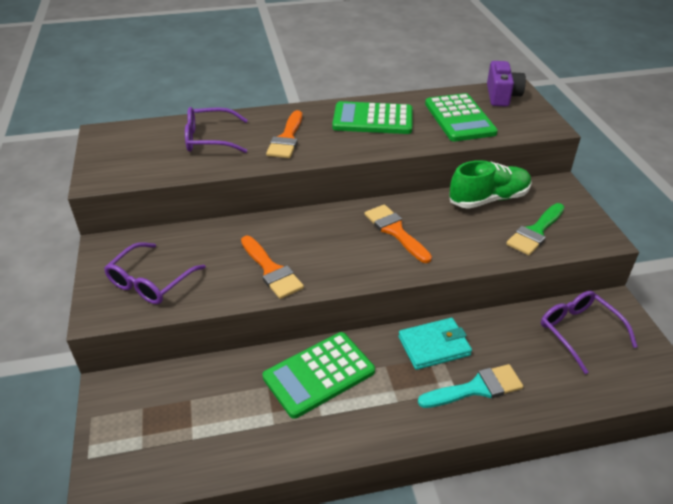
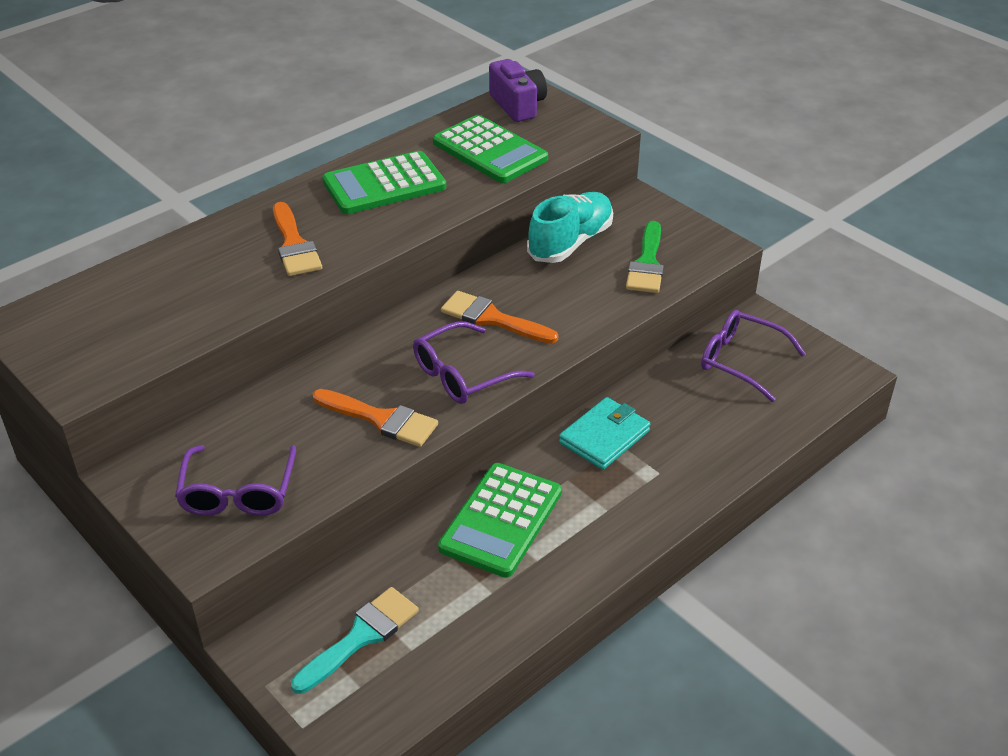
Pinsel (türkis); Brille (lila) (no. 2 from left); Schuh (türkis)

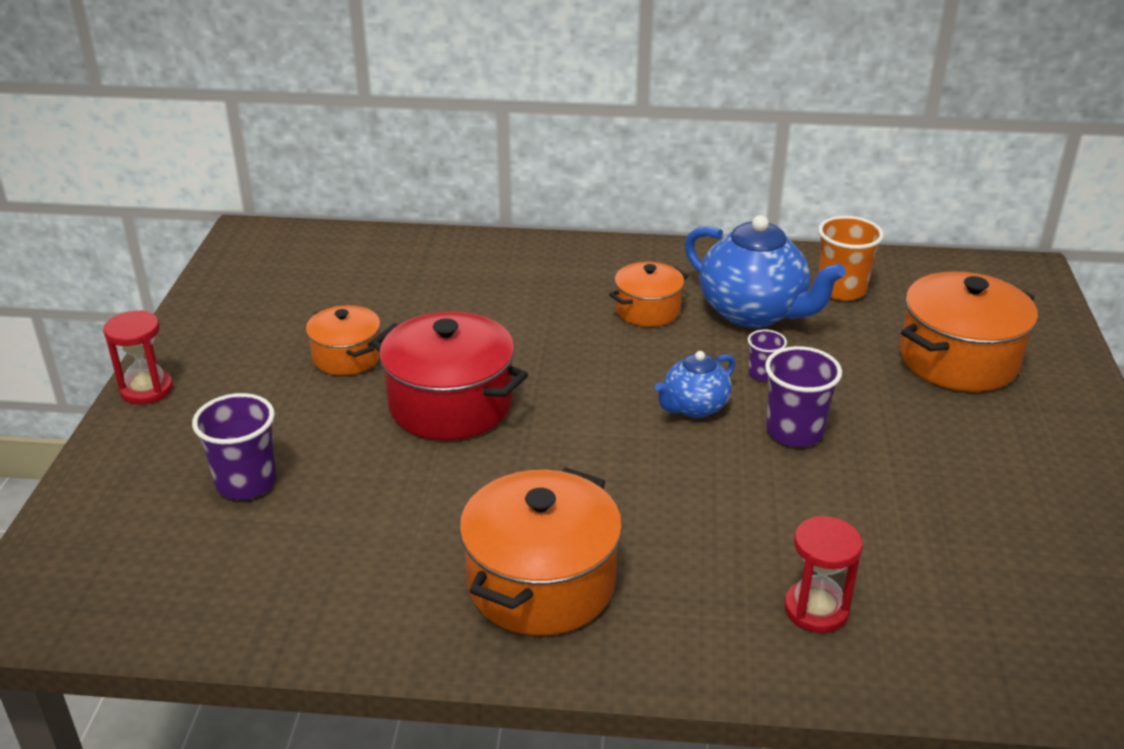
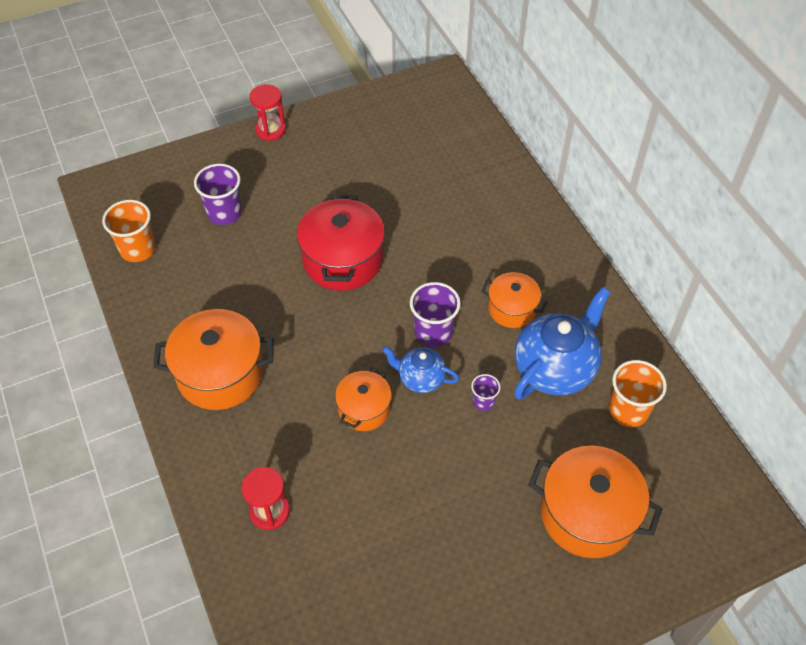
Becher (orange) (no. 1 from left); Kochtopf (orange) (no. 2 from left); Becher (lila) (no. 2 from left); Teekanne (blau) (no. 2 from left)

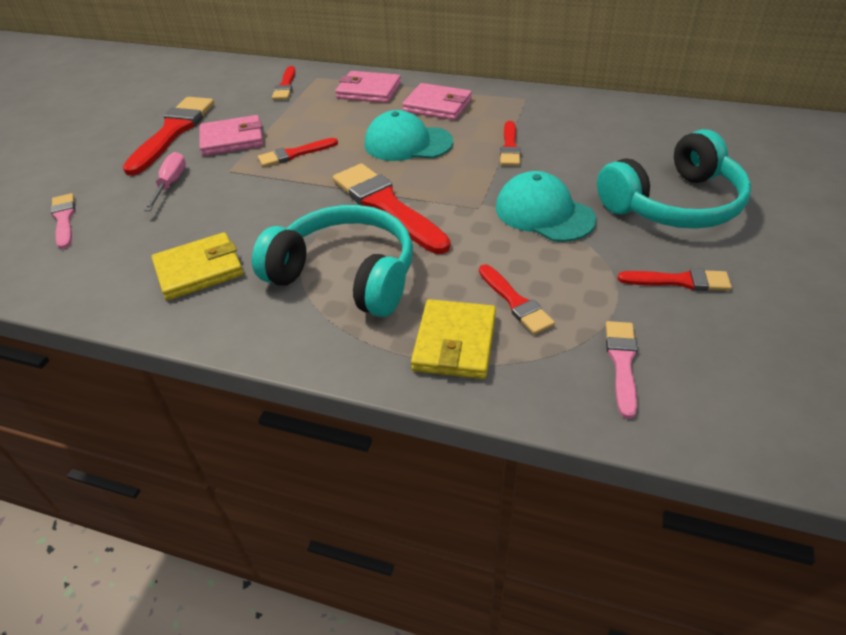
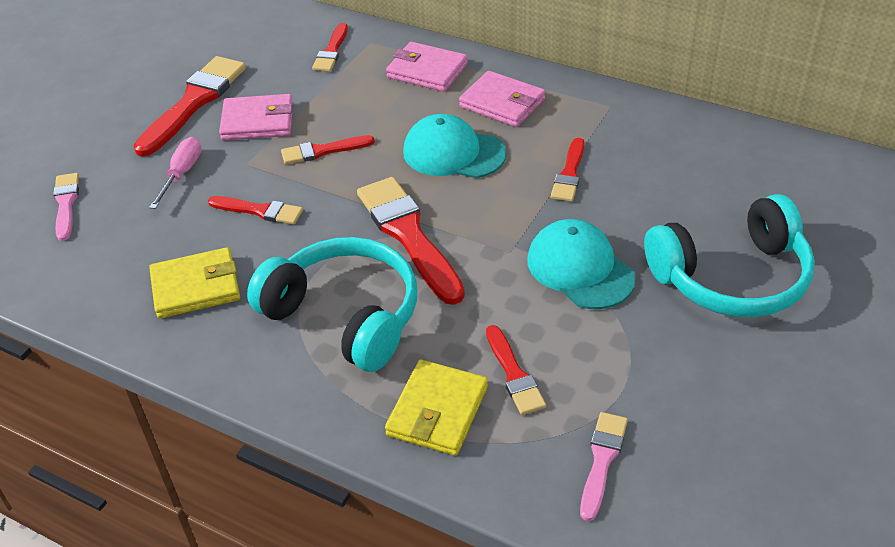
Pinsel (rot) (no. 2 from left)

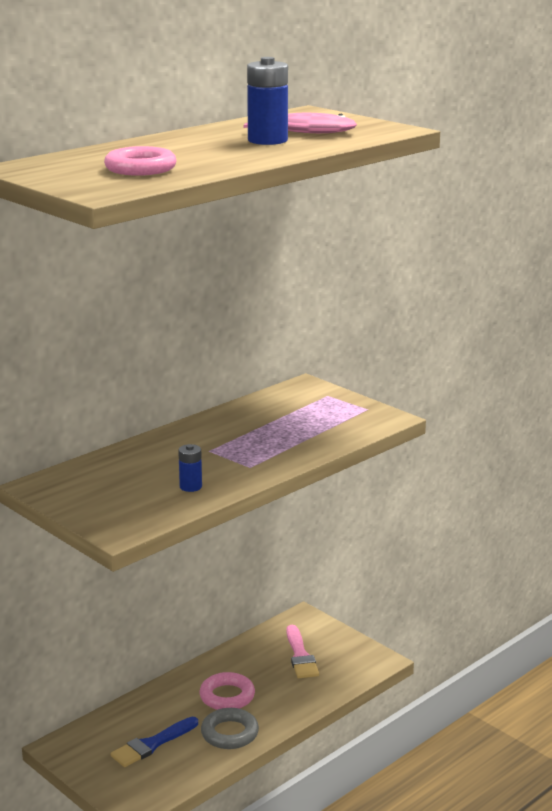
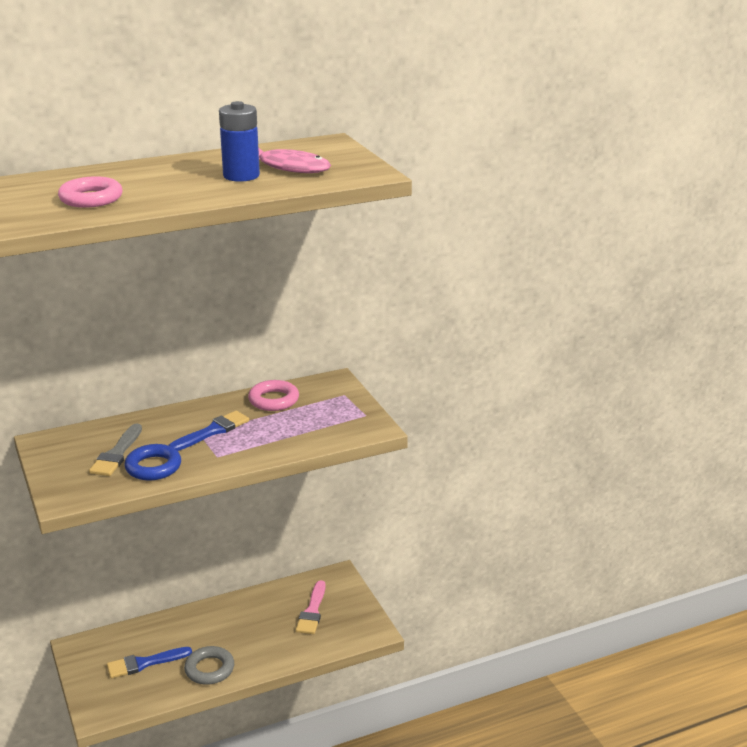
Pinsel (grau); Ring (blau); Pinsel (blau) (no. 2 from left); Ring (rosa) (no. 2 from left)

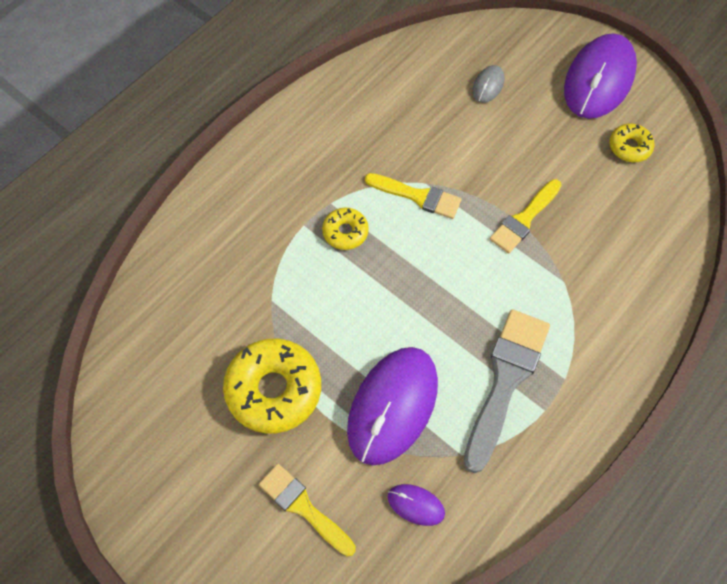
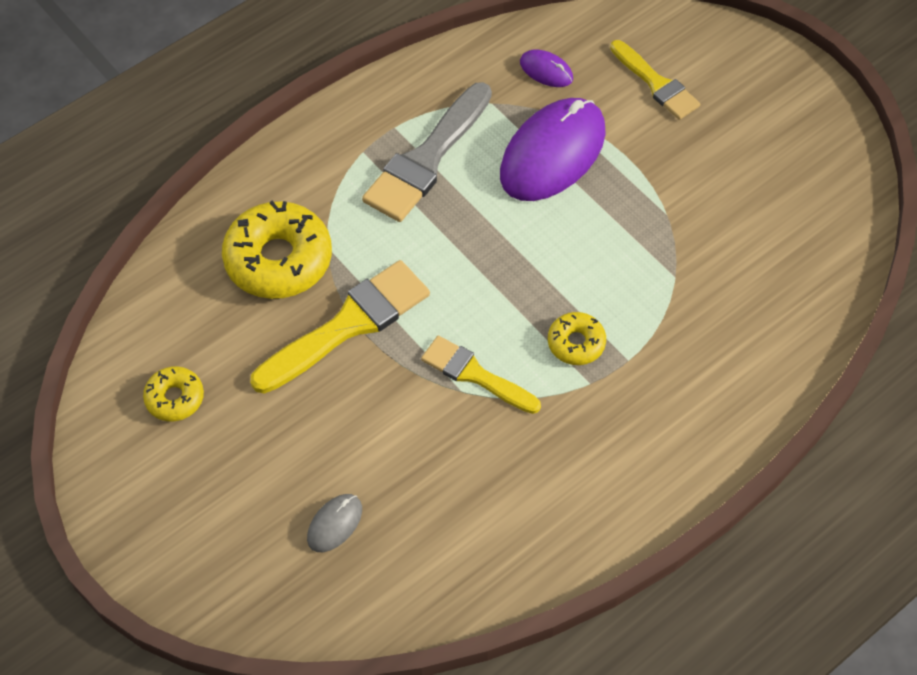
Donut (gelb) (no. 2 from left); Pinsel (gelb) (no. 1 from left); Computermaus (lila) (no. 3 from left in the first image)

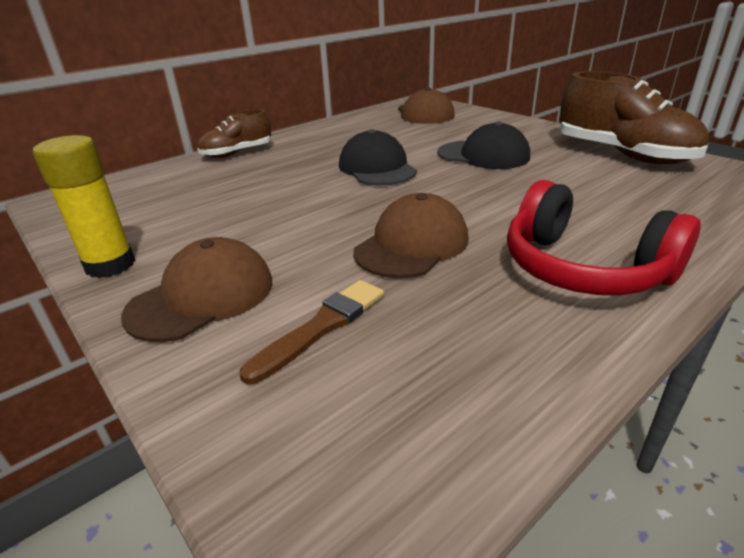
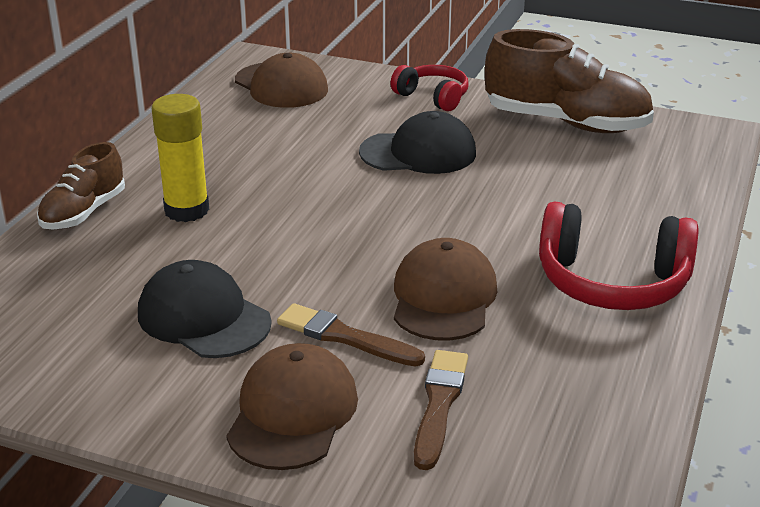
Kappe (schwarz) (no. 1 from left); Klebestift (gelb); Pinsel (braun) (no. 1 from left); Kopfhörer (rot) (no. 1 from left)

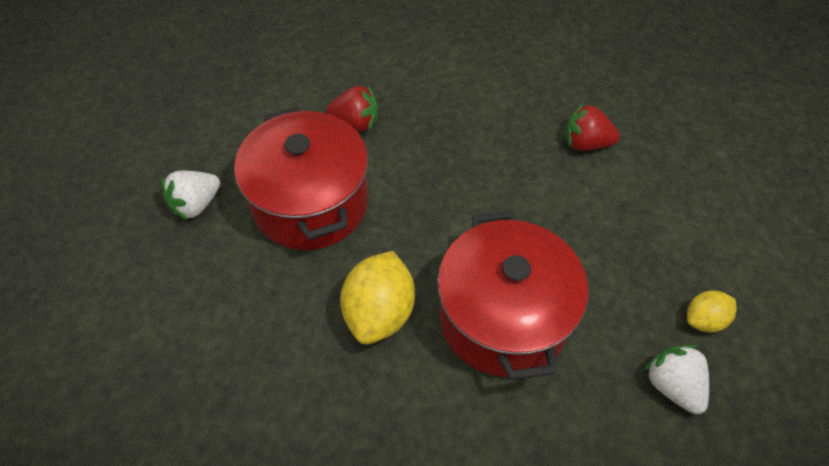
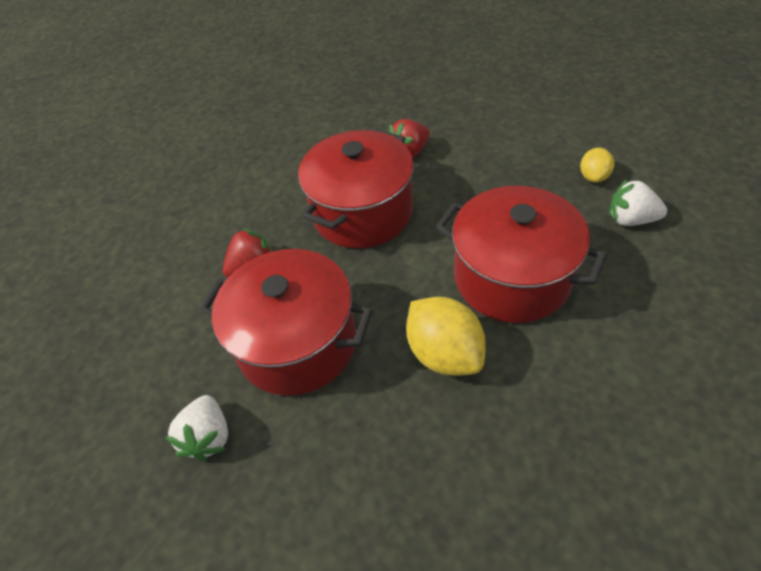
Kochtopf (rot) (no. 2 from left)

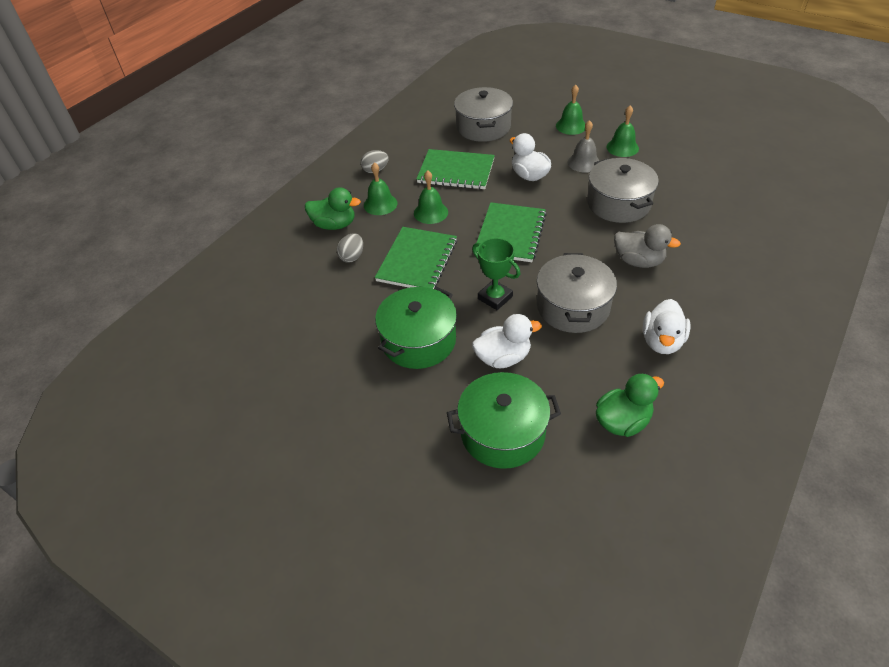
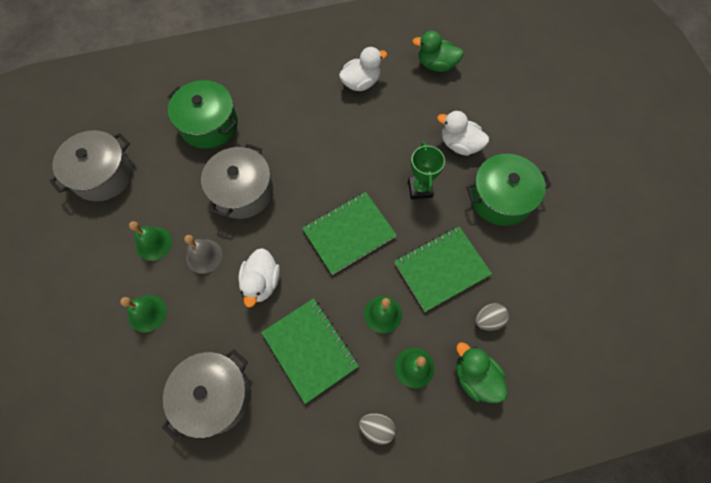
Kochtopf (grau) (no. 1 from left); Kochtopf (grün) (no. 1 from left); Ente (grau)

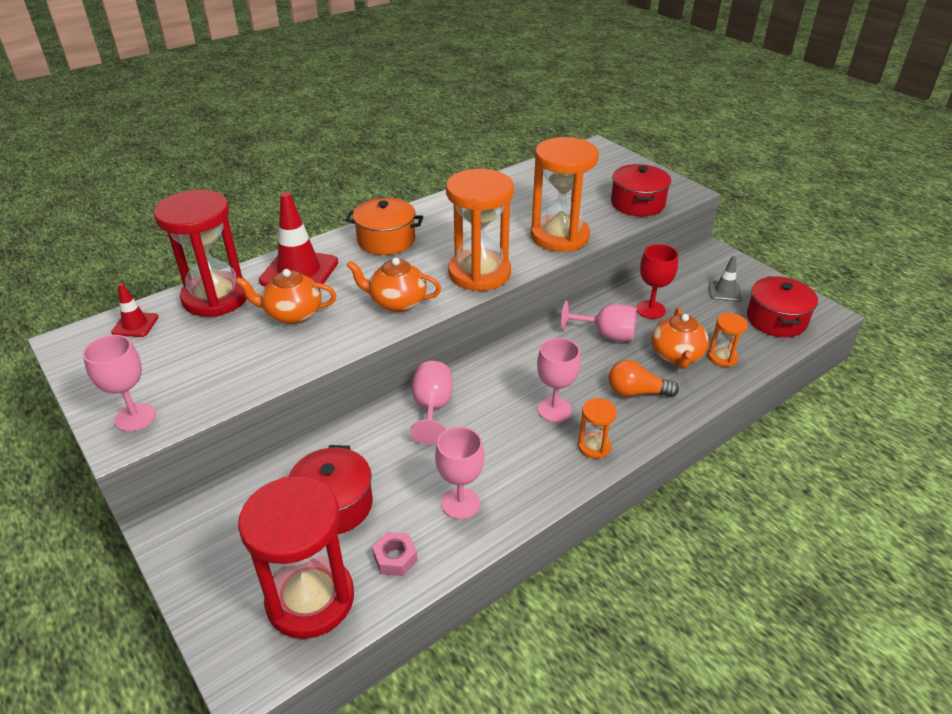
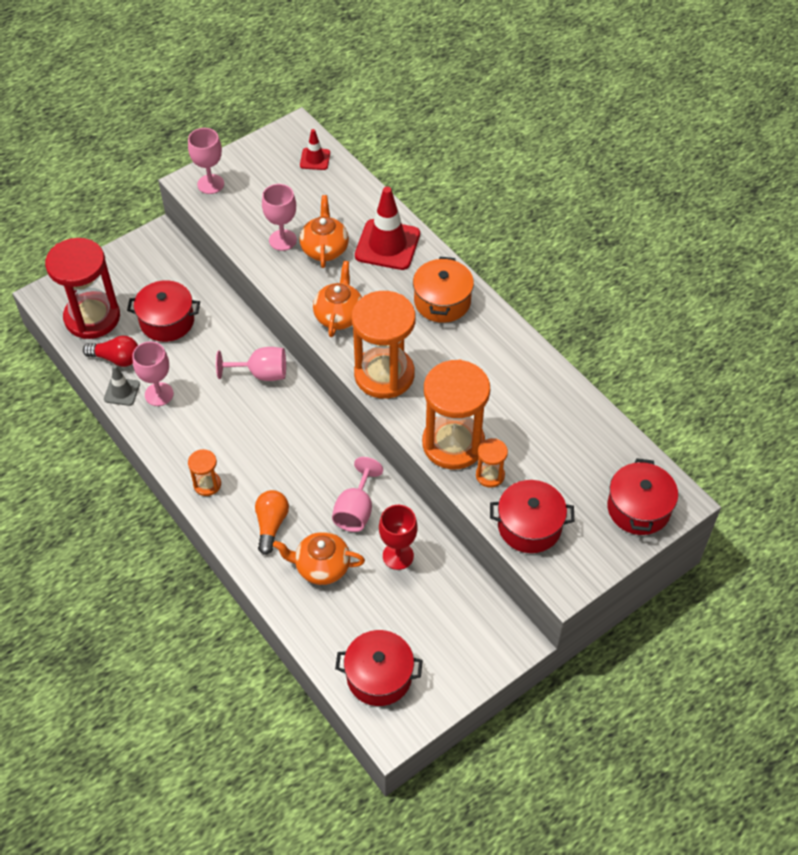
Glühbirne (rot); Leitkegel (grau); Kelch (rosa) (no. 4 from left); Sanduhr (orange) (no. 4 from left); Kochtopf (rot) (no. 4 from left); Sanduhr (rot) (no. 1 from left in the first image)

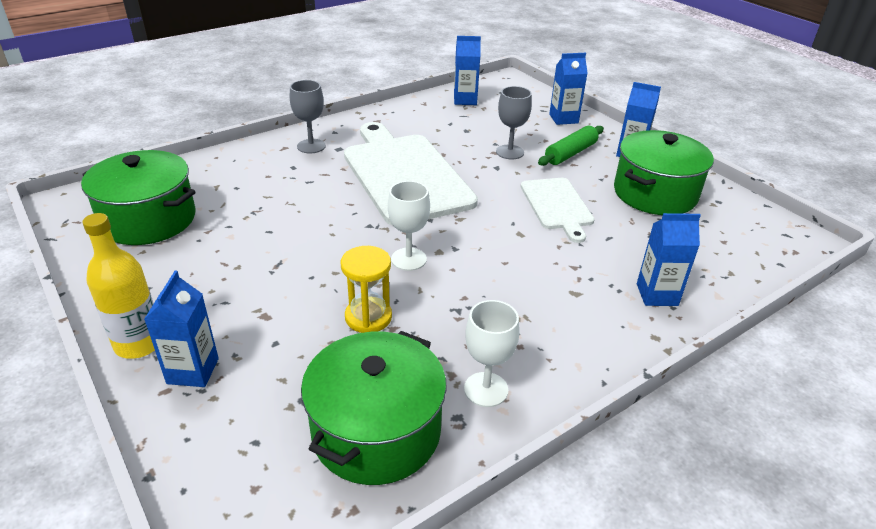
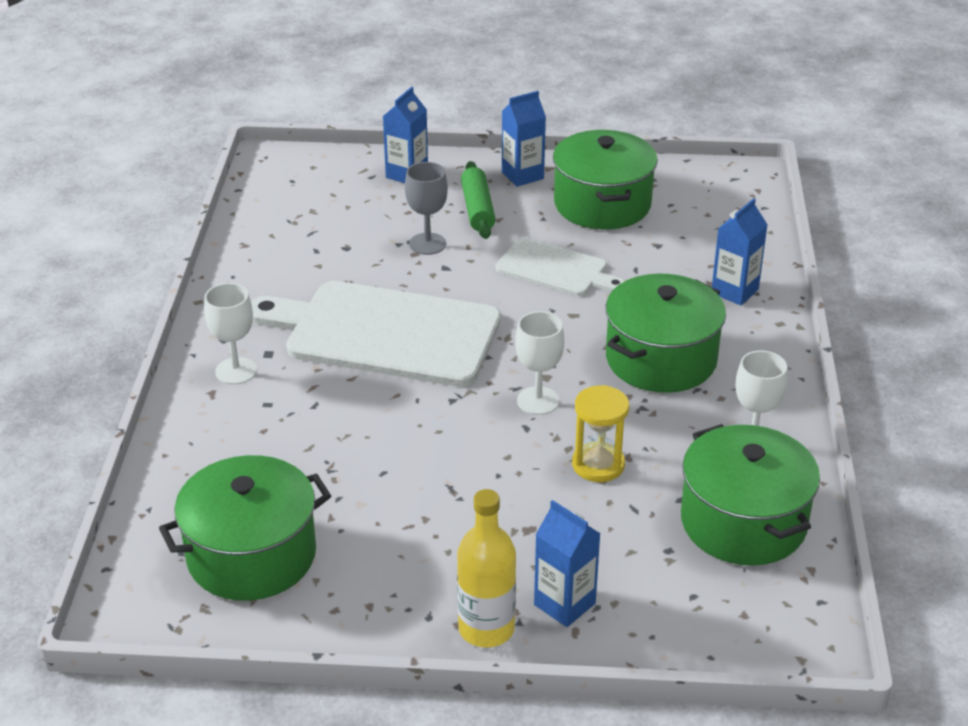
Kelch (weiß) (no. 1 from left); Kochtopf (grün) (no. 3 from left); Getränkekarton (blau) (no. 2 from left in the first image)

